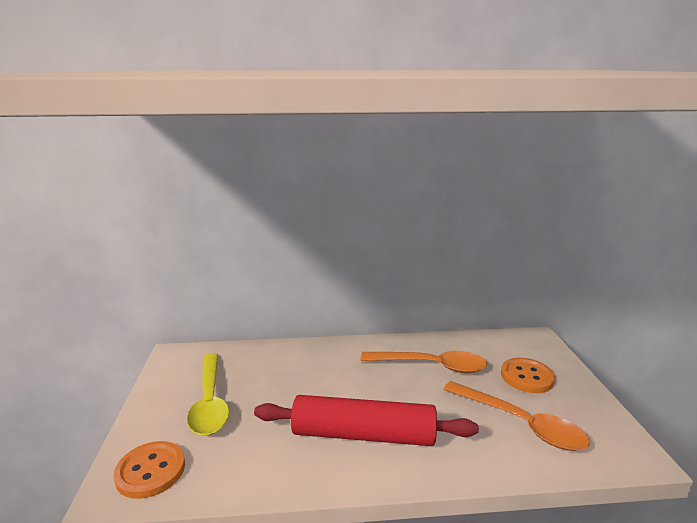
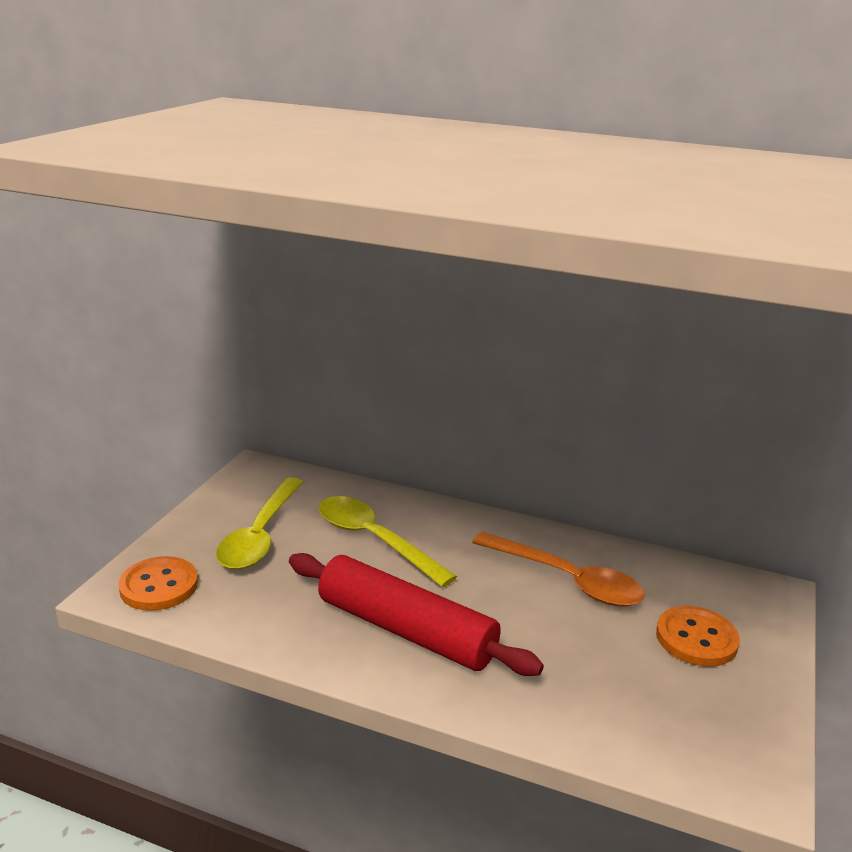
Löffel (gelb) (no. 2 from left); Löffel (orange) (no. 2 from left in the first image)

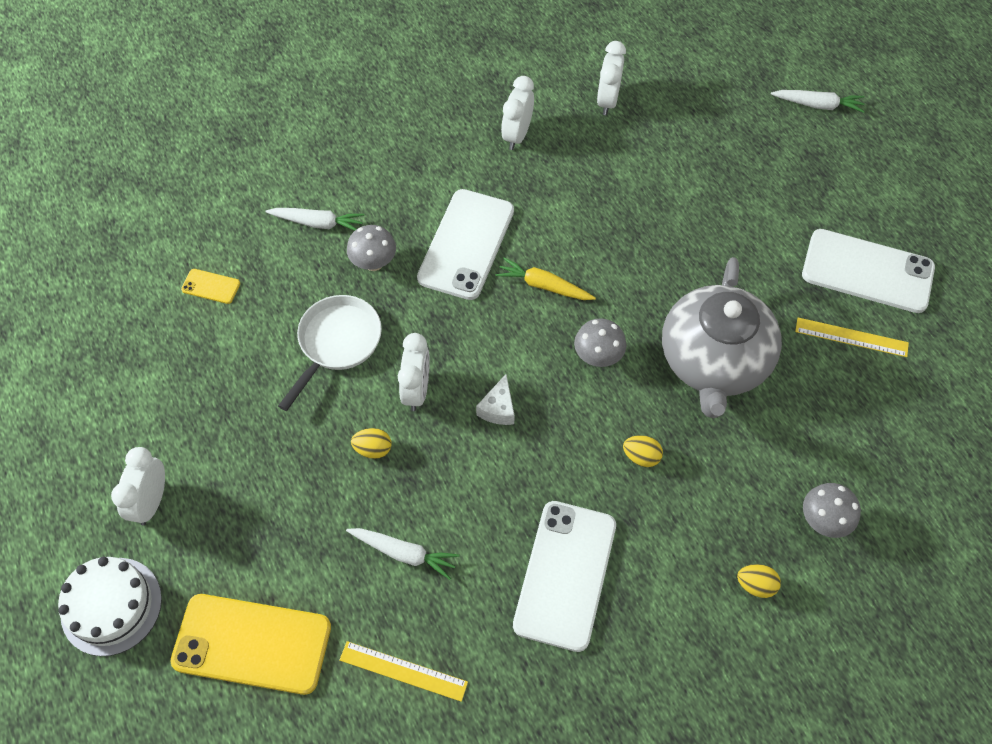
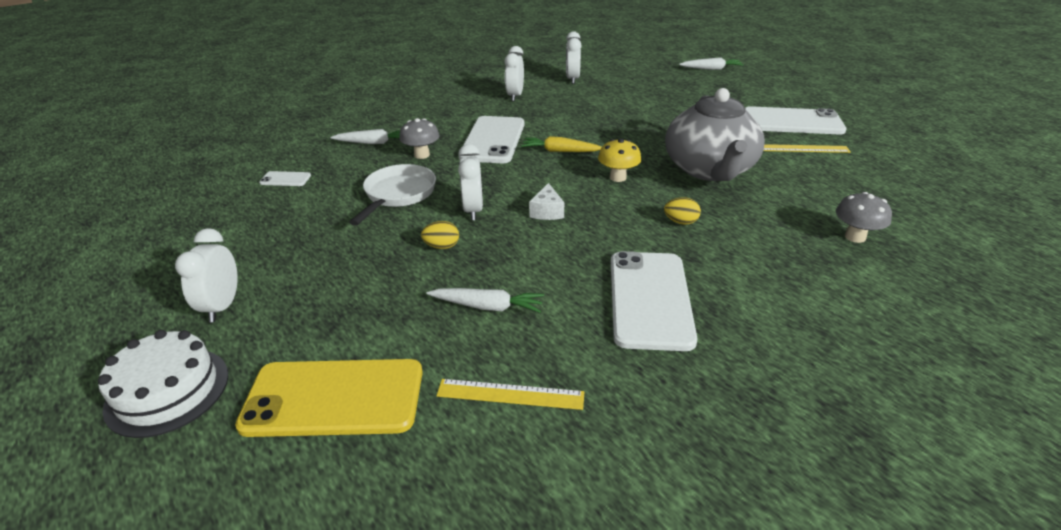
Handy (weiß) (no. 1 from left); Pilz (gelb); Ei (gelb) (no. 3 from left in the first image)

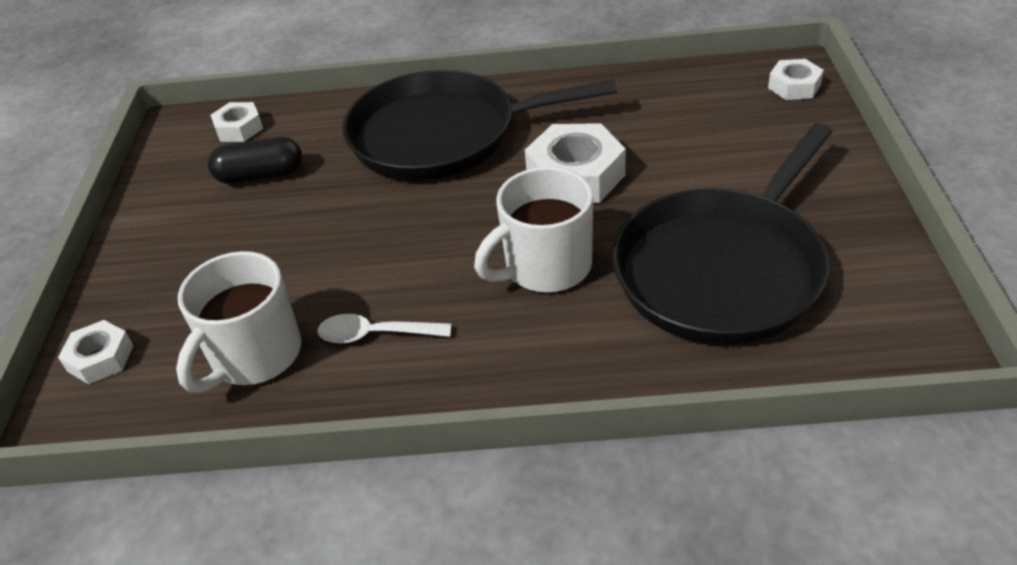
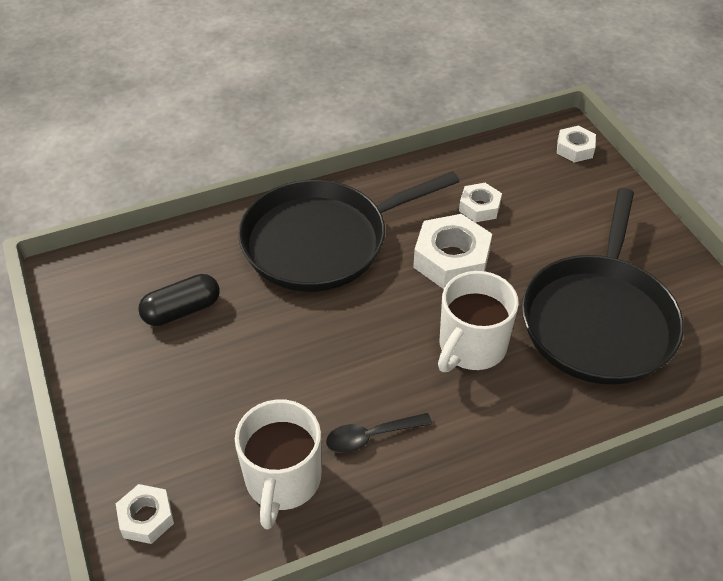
Löffel (schwarz); Sechskantmutter (weiß) (no. 3 from left)

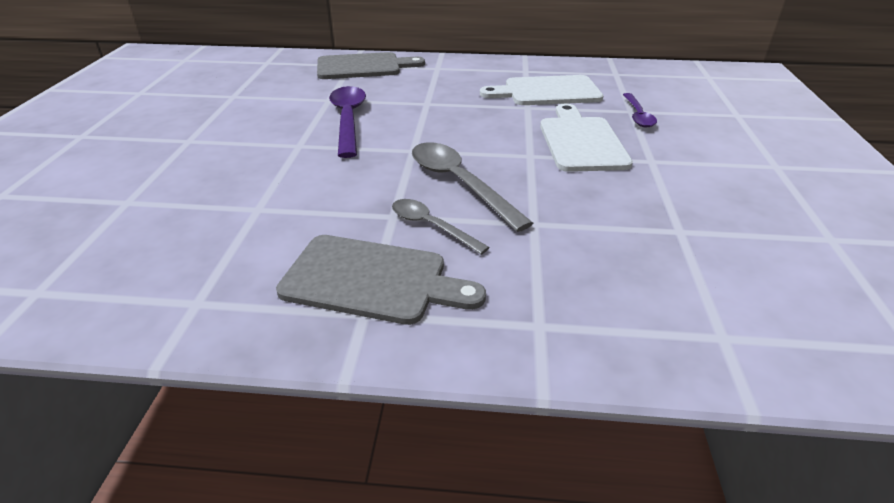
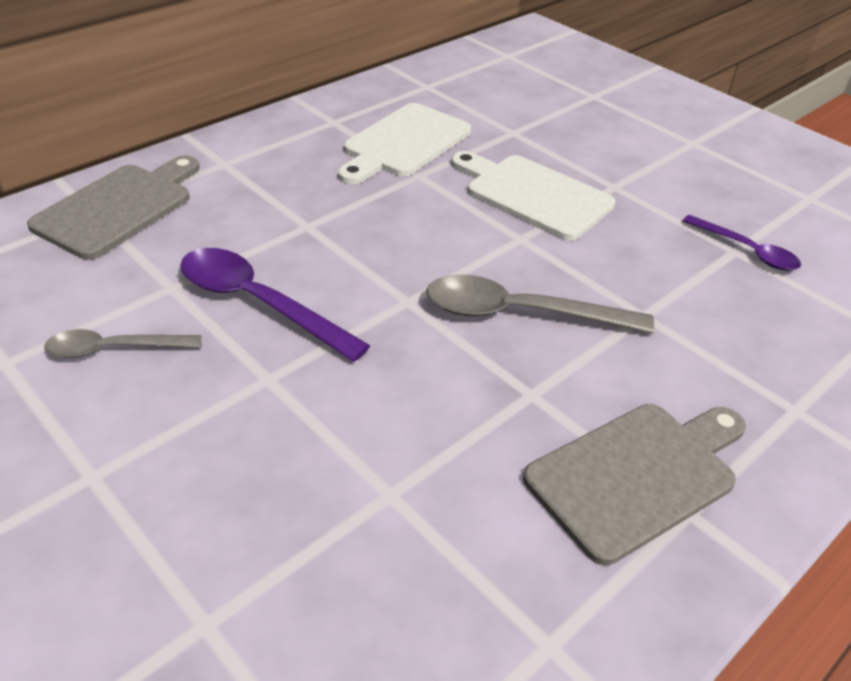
Löffel (grau) (no. 1 from left); Löffel (lila) (no. 2 from left)

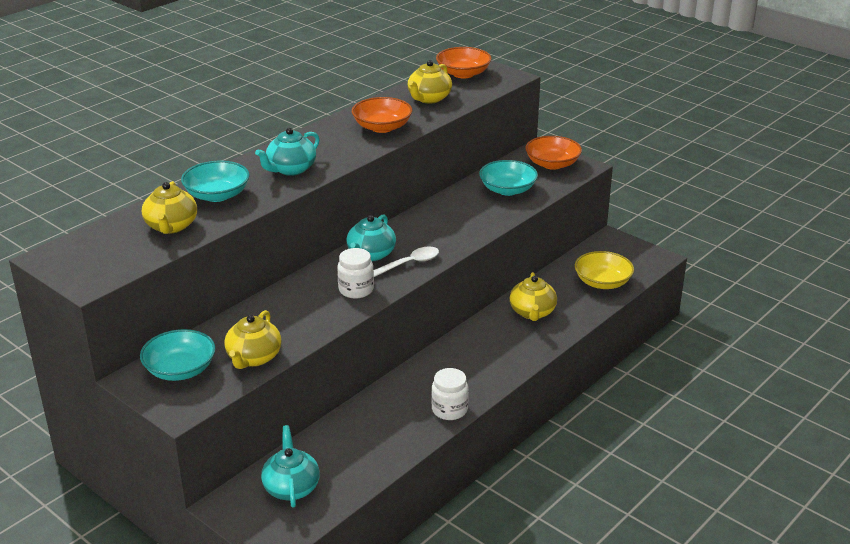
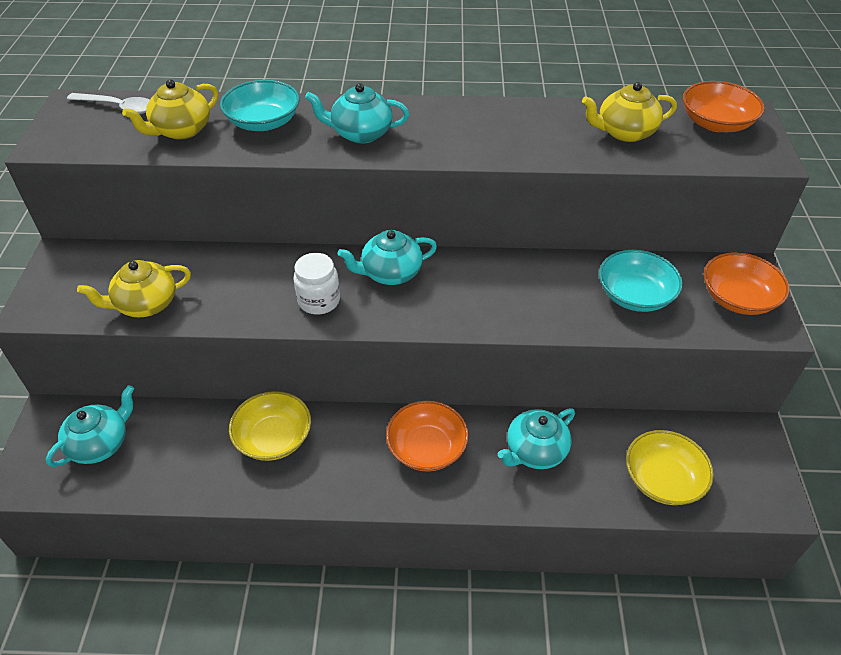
Löffel (weiß); Schüssel (gelb) (no. 1 from left); Schüssel (orange) (no. 1 from left); Teekanne (türkis) (no. 4 from left); Schüssel (türkis) (no. 1 from left in the first image); Einmachglas (weiß) (no. 2 from left in the first image)

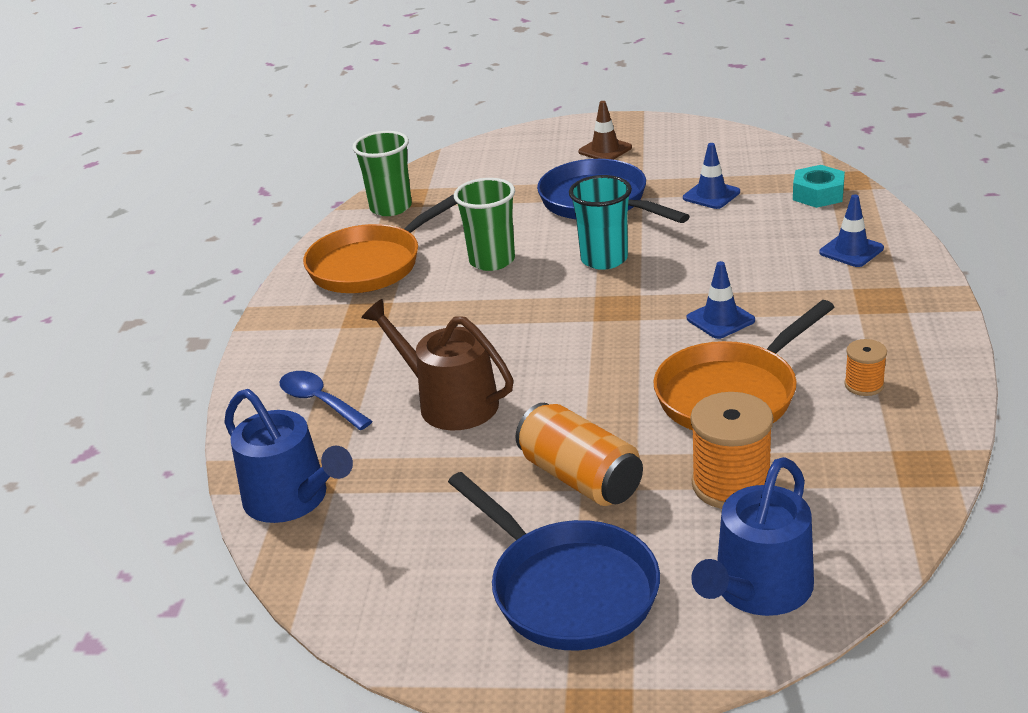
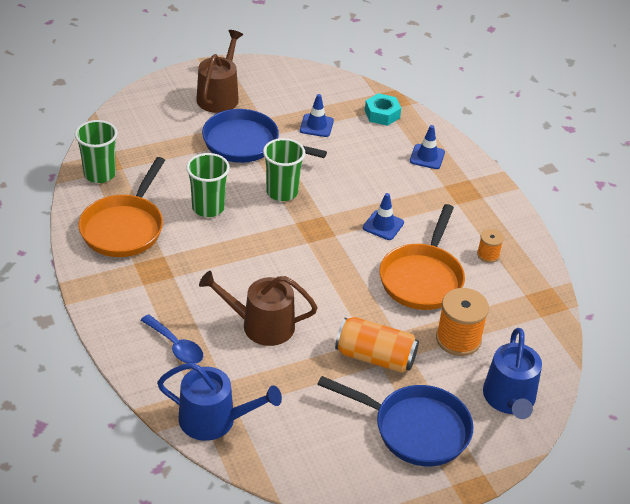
Löffel (blau); Gießkanne (braun) (no. 1 from left); Becher (grün) (no. 3 from left)

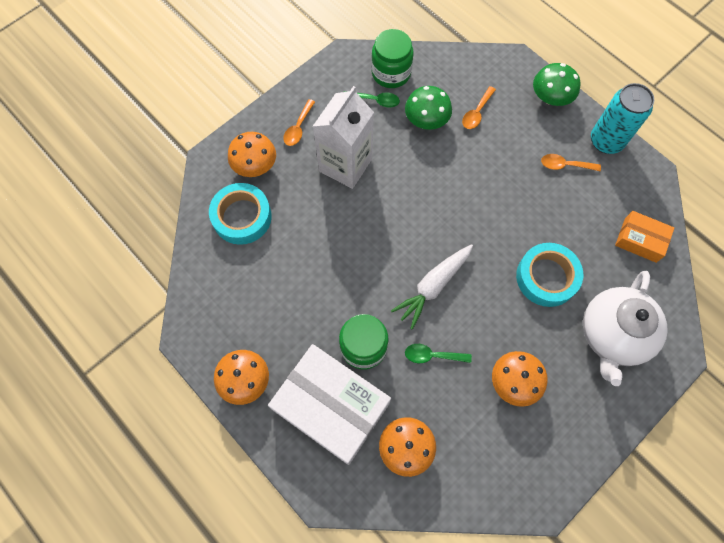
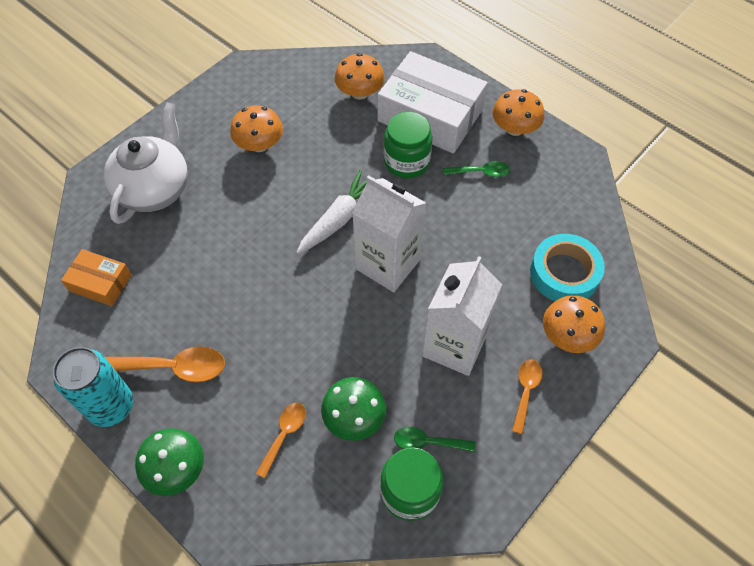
Löffel (orange) (no. 1 from left); Getränkekarton (weiß) (no. 1 from left); Löffel (grün) (no. 2 from left); Klebeband (türkis) (no. 2 from left in the first image)

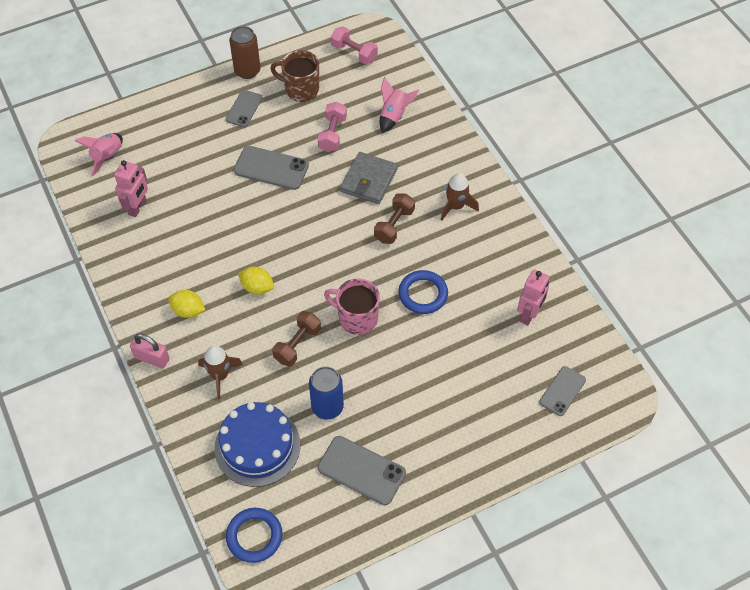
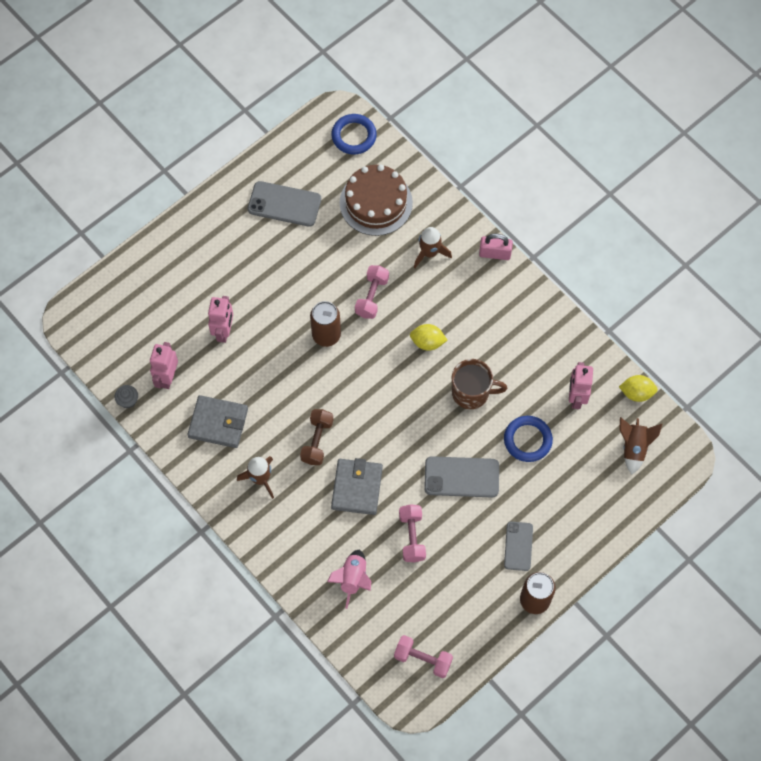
Muffin (grau); Geldbörse (grau) (no. 1 from left); Roboter (rosa) (no. 2 from left); Dose (braun) (no. 1 from left); Kuchen (braun); Hantel (rosa) (no. 1 from left); Tasse (braun); Ring (blau) (no. 2 from left); Zitrone (gelb) (no. 2 from left); Rakete (braun) (no. 3 from left); Dose (blau); Handy (grau) (no. 4 from left in the first image)

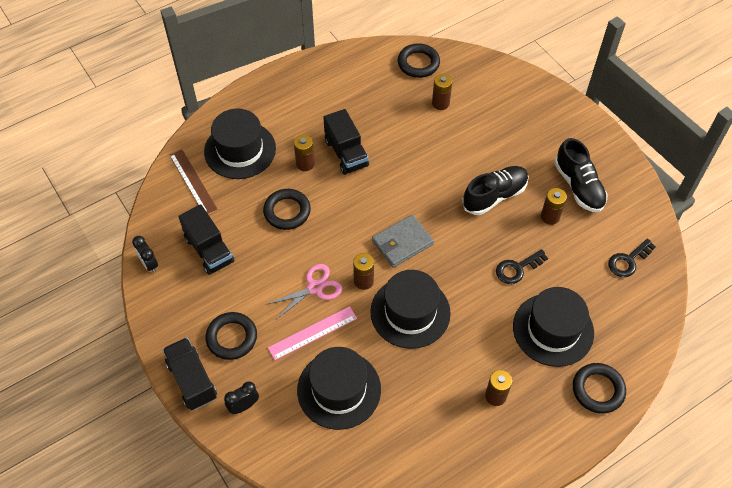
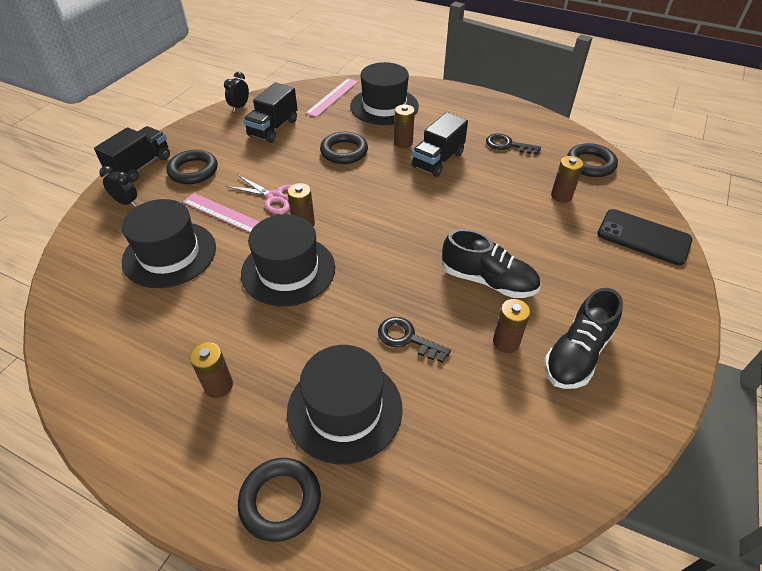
Lineal (rosa) (no. 2 from left); Schlüssel (schwarz) (no. 2 from left); Handy (schwarz); Geldbörse (grau)

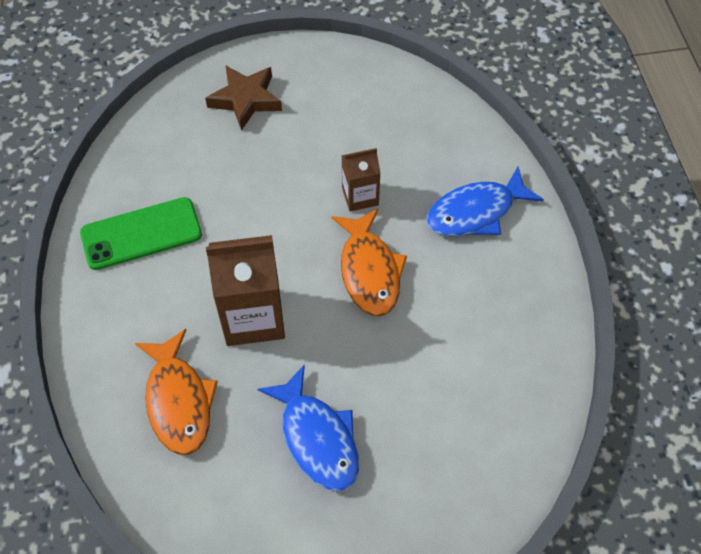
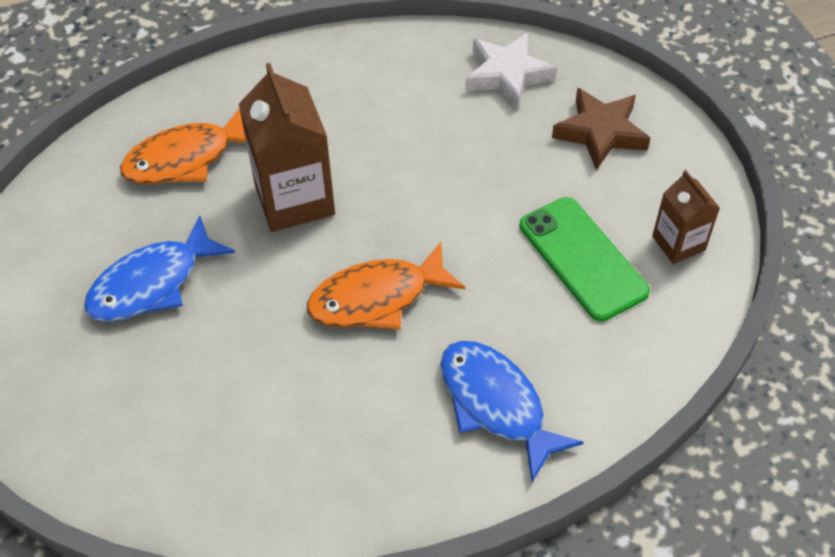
Stern (weiß); Handy (grün); Getränkekarton (braun) (no. 2 from left)

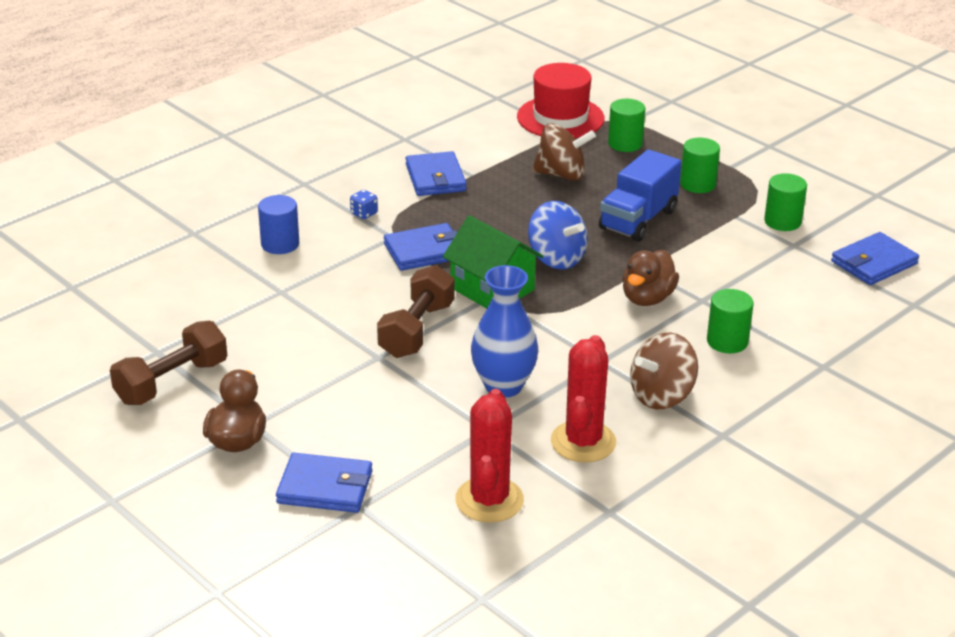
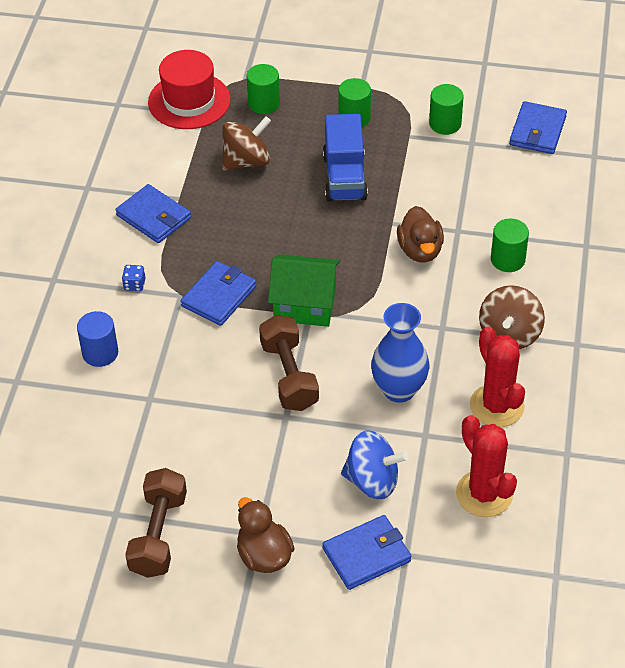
Kreisel (blau)

